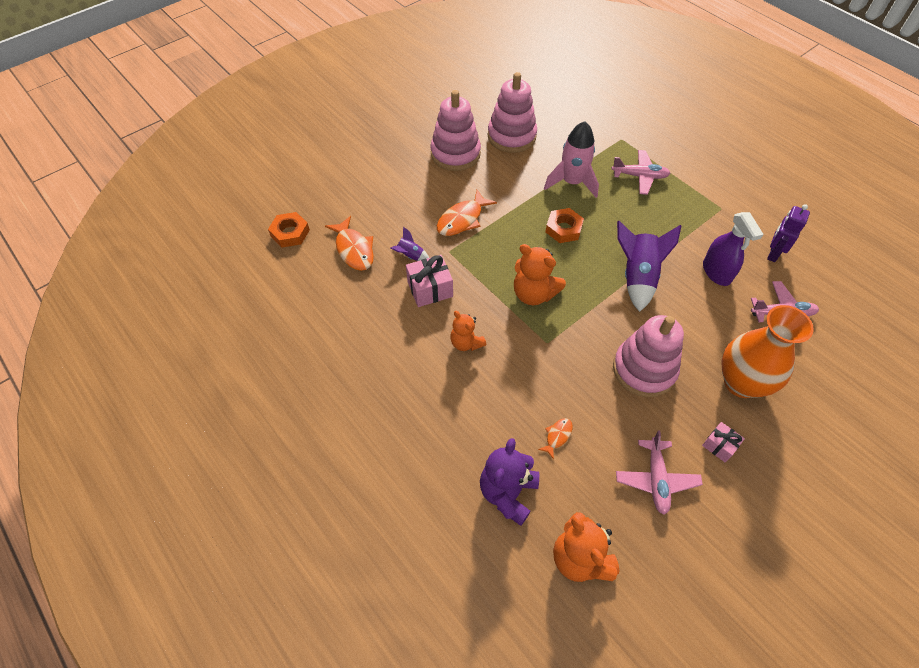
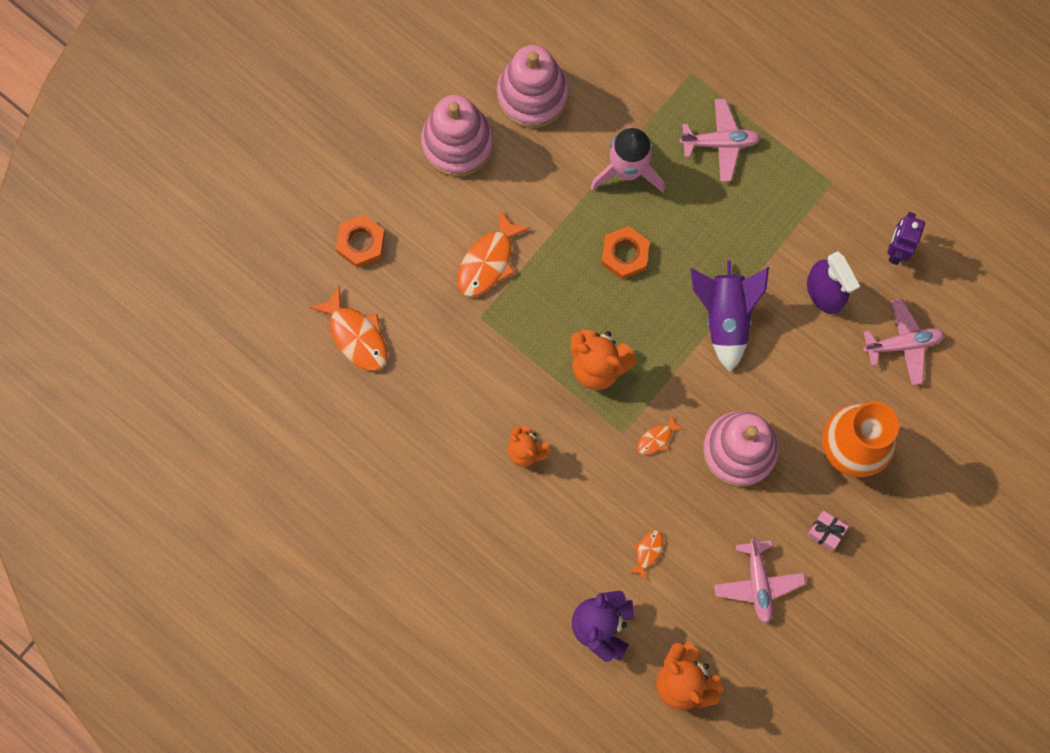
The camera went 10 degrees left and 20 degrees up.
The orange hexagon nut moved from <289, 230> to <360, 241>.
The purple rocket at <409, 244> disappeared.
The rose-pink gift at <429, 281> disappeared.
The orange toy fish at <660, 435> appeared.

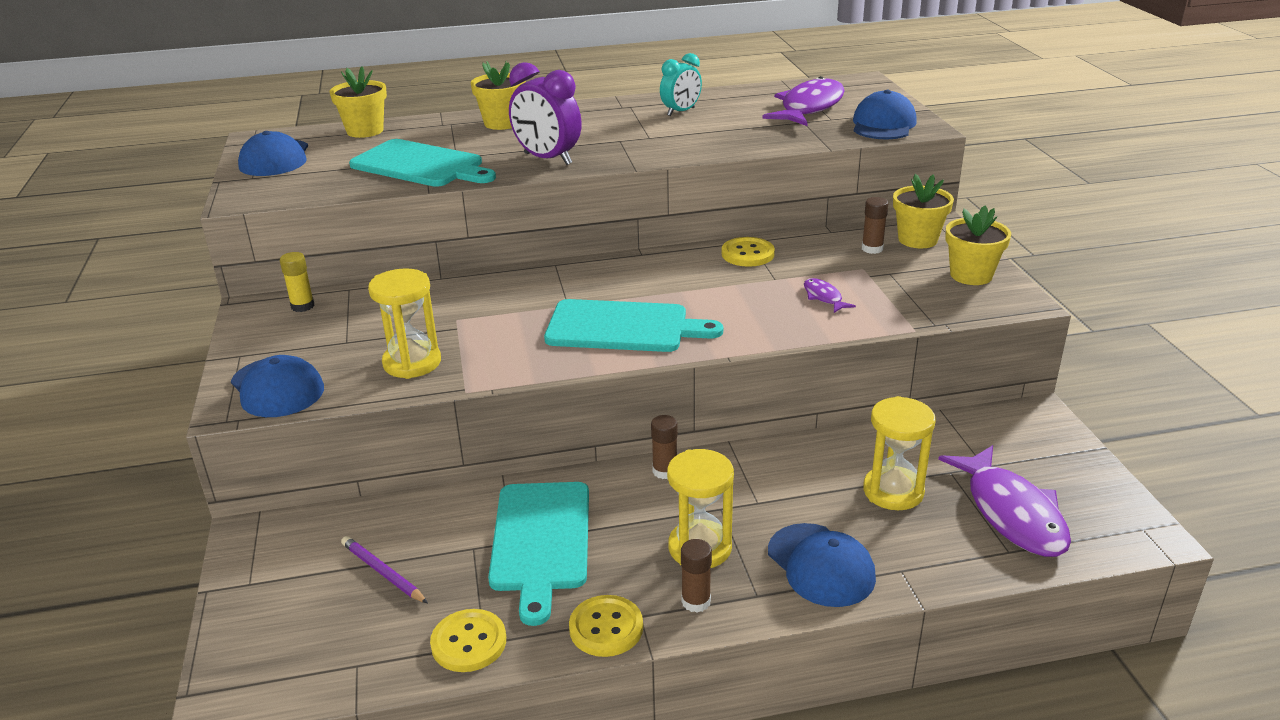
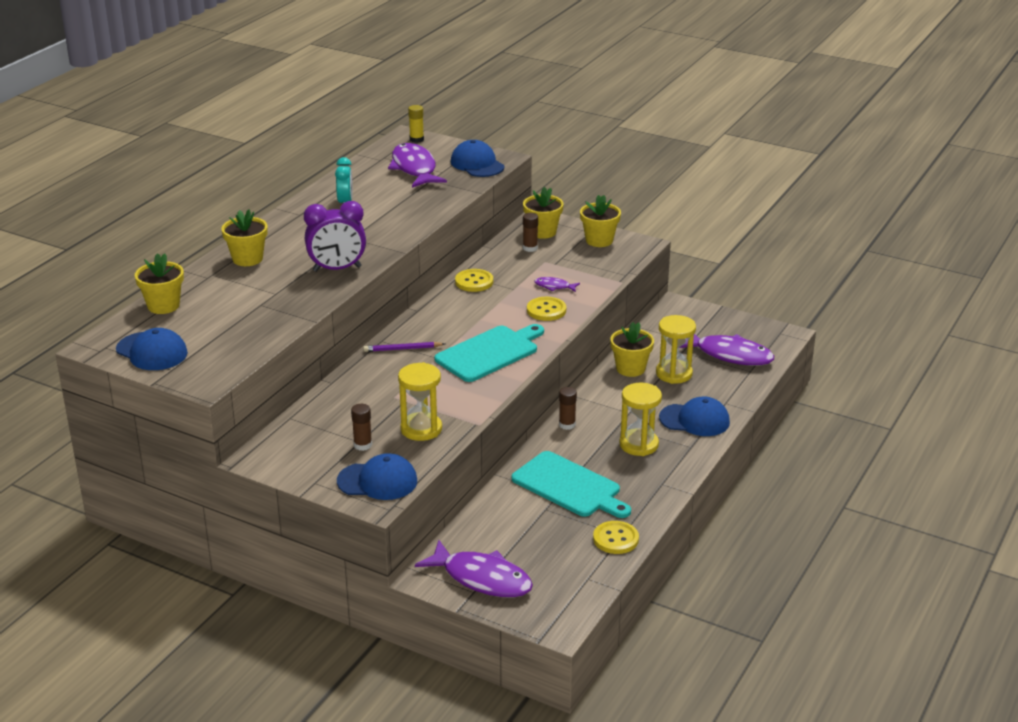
The camera went 50 degrees left and 0 degrees up.
The aqua chopping board at <422, 163> disappeared.
The golden glue stick moved from <297, 282> to <416, 124>.
The purple pencil moved from <384, 569> to <404, 347>.
The dark brown glue stick moved from <696, 575> to <361, 427>.
The golden button moved from <606, 626> to <546, 309>.
The golden potted plant at <632, 349> appeared.
The purple toy fish at <474, 568> appeared.

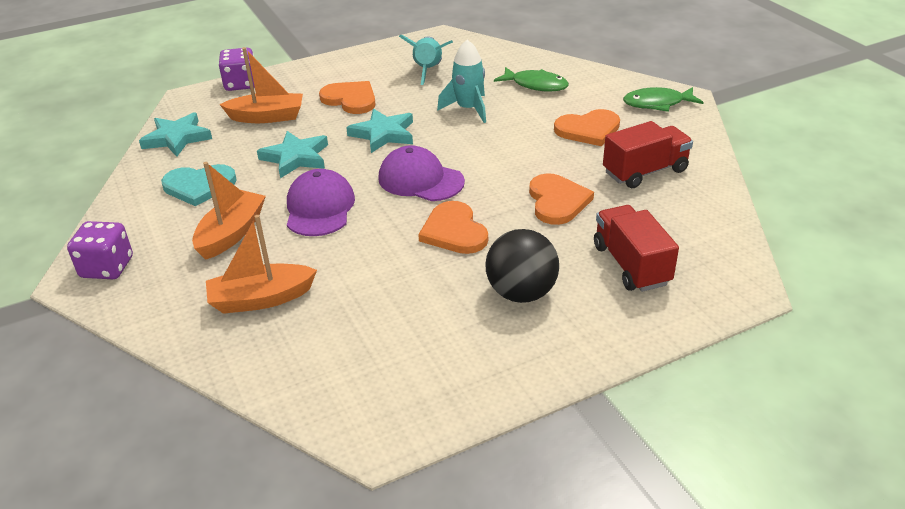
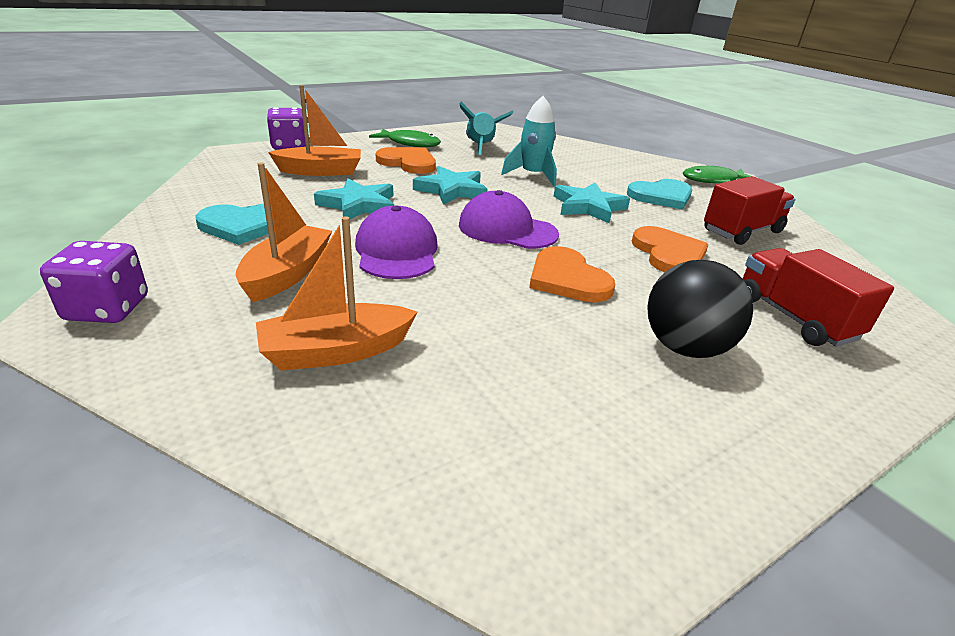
The camera went 10 degrees left and 5 degrees down.
The green toy fish moved from <531, 79> to <405, 138>.
The orange love heart at <587, 127> became the aqua love heart at <659, 194>.
The aqua star shape moved from <175, 134> to <591, 203>.

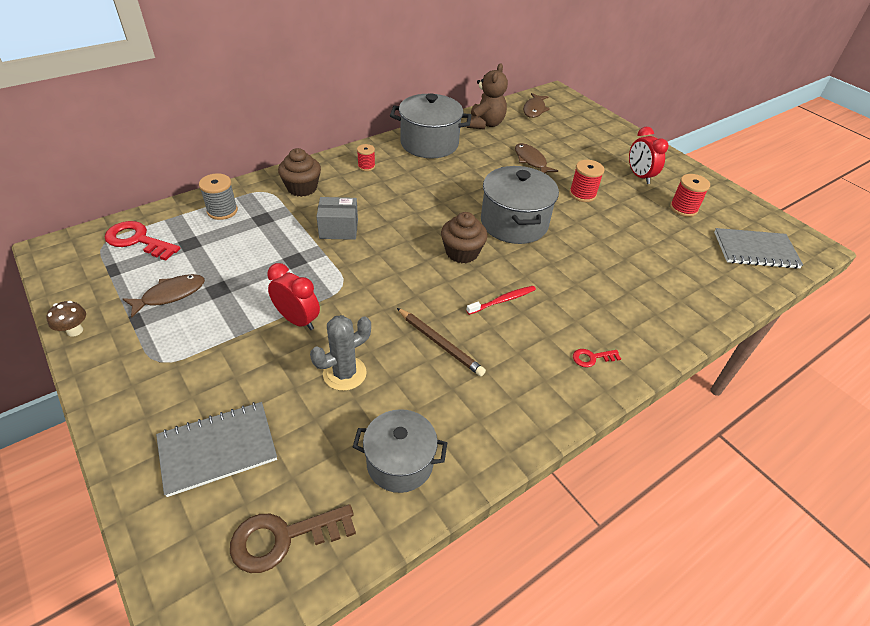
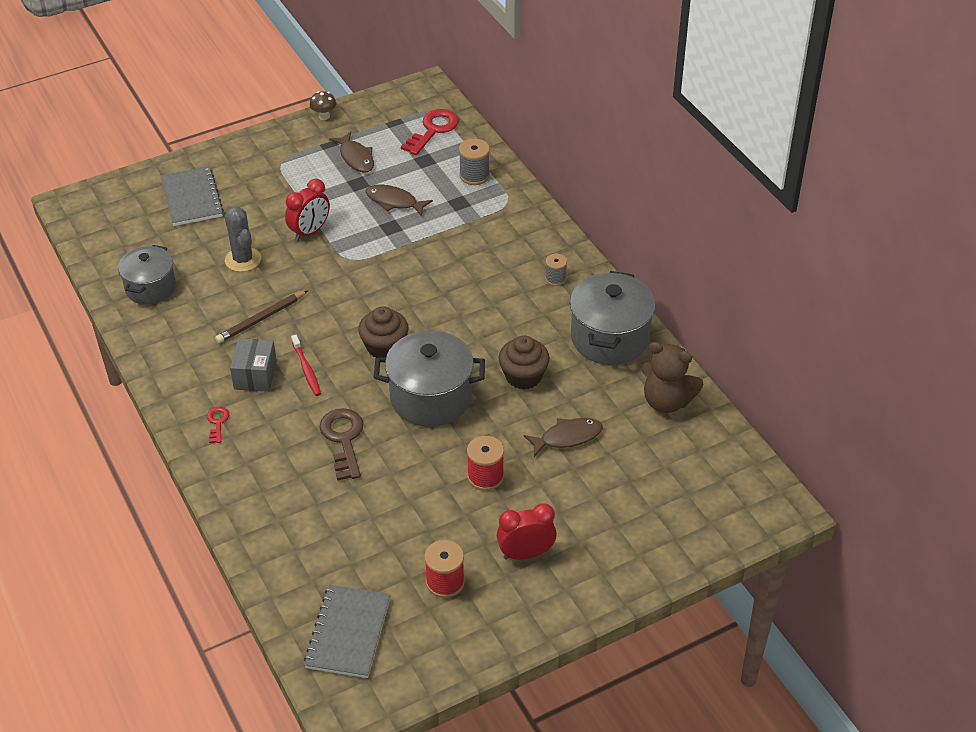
The camera went 100 degrees right and 0 degrees up.
The dark brown toy fish moved from <536, 105> to <399, 200>.
The crimson bobbin at <366, 157> became the gray bobbin at <556, 270>.
The dark brown muffin moved from <299, 172> to <524, 362>.
The gray package moved from <337, 218> to <253, 365>.
The dark brown key moved from <293, 538> to <341, 444>.

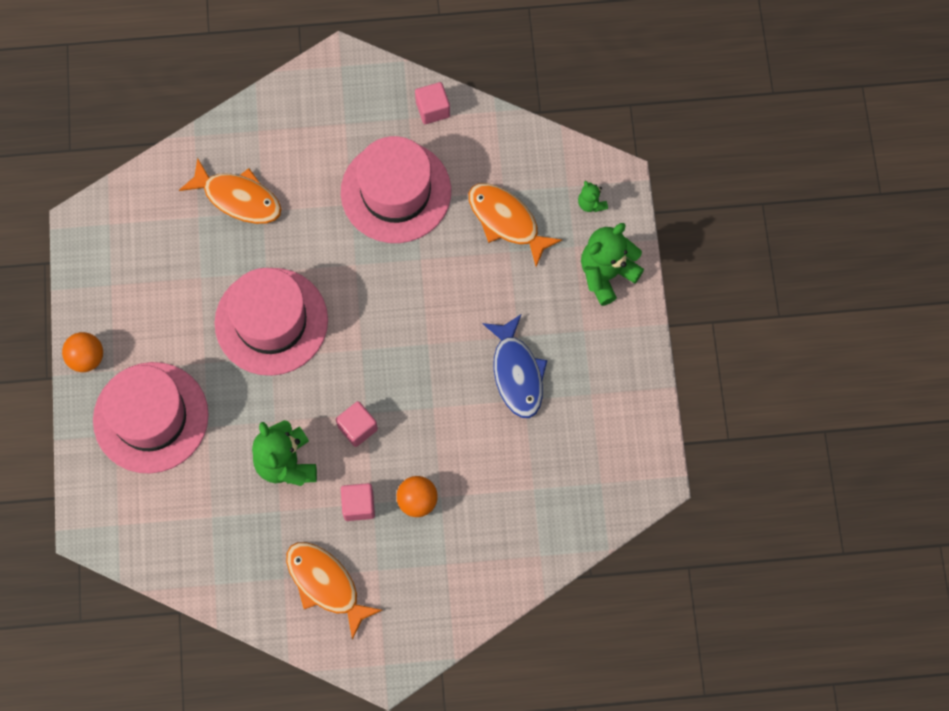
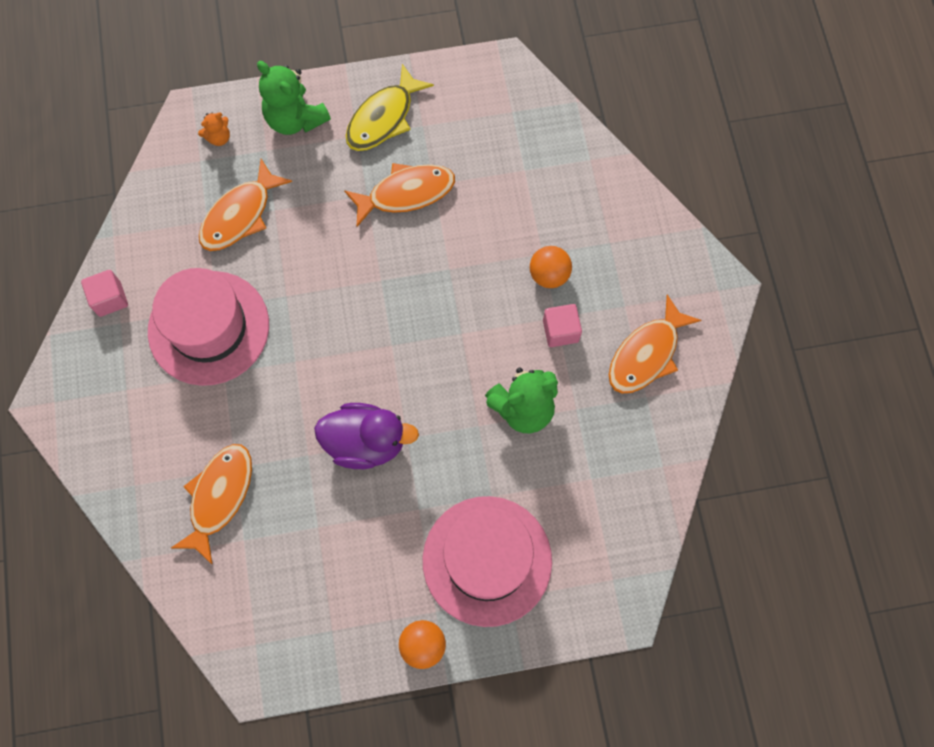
The camera went 95 degrees left and 0 degrees up.
The green stuffed bear at <593, 196> became the orange stuffed bear at <214, 129>.
The rose-pink top hat at <271, 322> was replaced by the purple rubber duck at <366, 436>.
The royal blue toy fish at <515, 366> became the orange toy fish at <399, 195>.
The rose-pink cube at <357, 424> disappeared.
The golden toy fish at <390, 107> appeared.

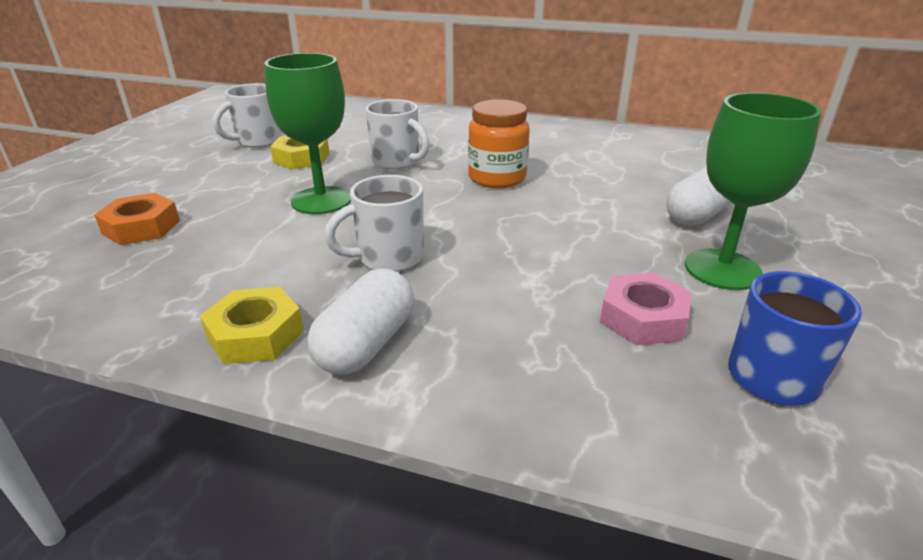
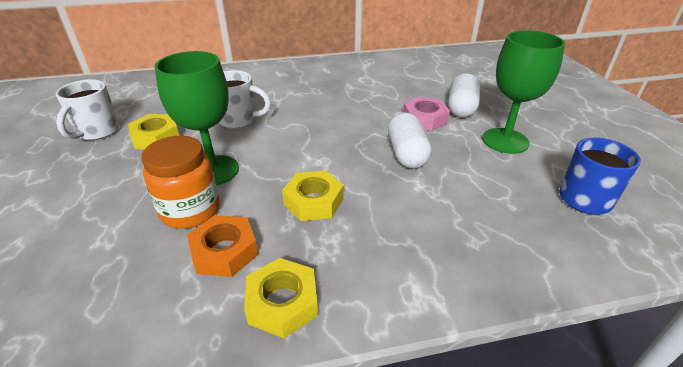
The camera went 30 degrees left and 5 degrees up.
The orange jar moved from <499, 143> to <180, 182>.
The snow-white mug at <374, 223> was replaced by the golden hexagon nut at <313, 196>.
The orange hexagon nut moved from <137, 219> to <222, 246>.
The snow-white pill moved from <360, 321> to <410, 140>.
The rose-pink hexagon nut moved from <646, 308> to <426, 113>.

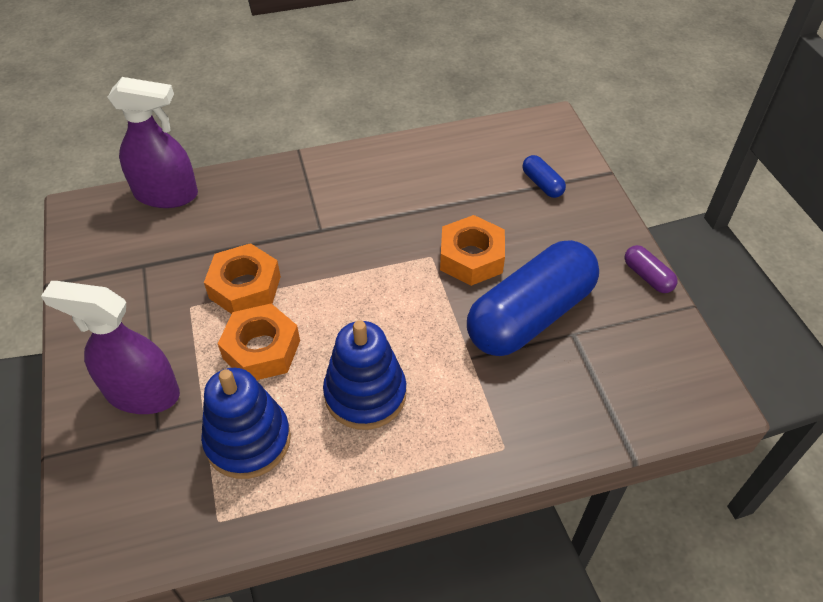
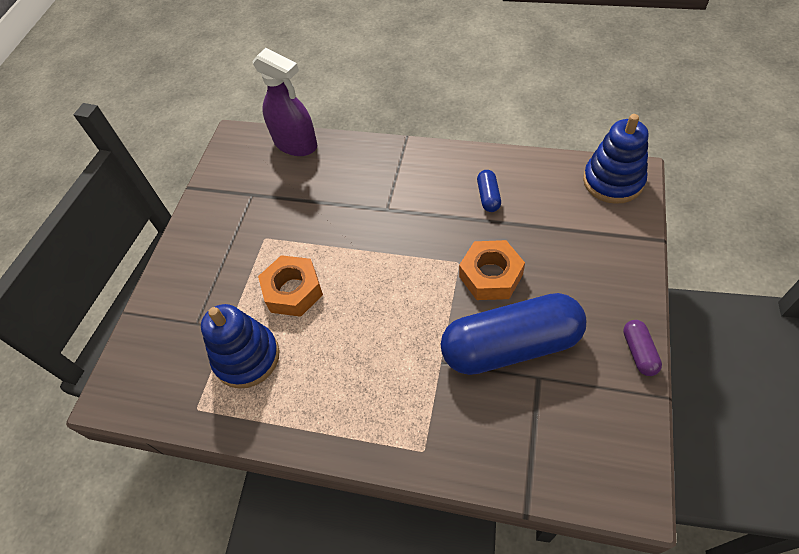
The camera went 35 degrees right and 5 degrees up.
The royal blue pill moved from <544, 176> to <489, 191>.
The orange hexagon nut at <242, 278> disappeared.
The purple sprayer at <110, 347> disappeared.
The royal blue ring stacker moved from <364, 375> to <616, 159>.

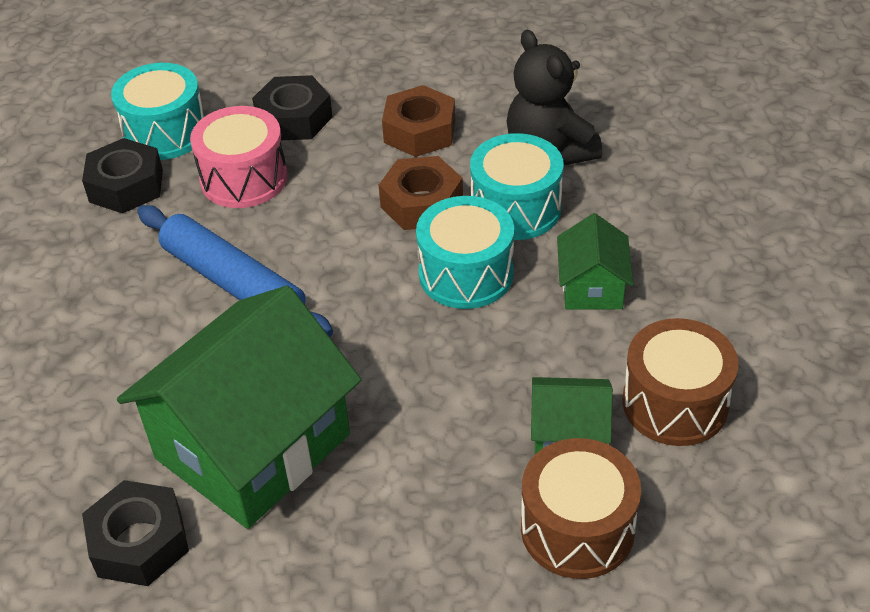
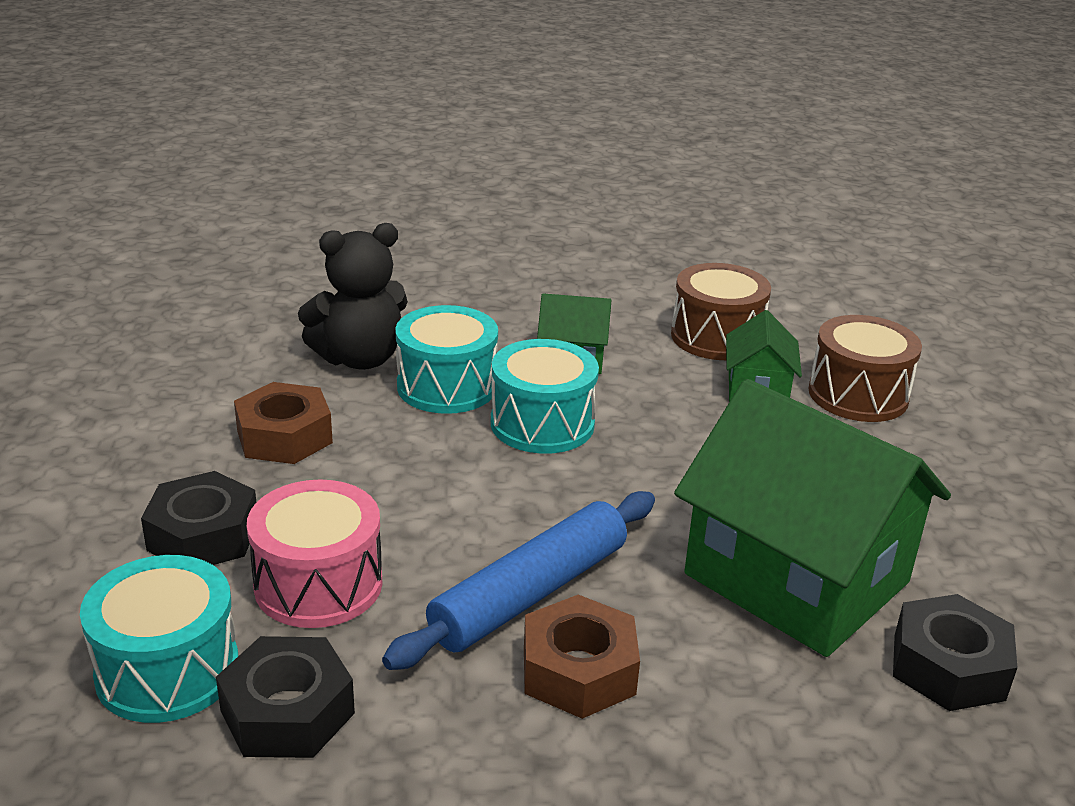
The camera went 90 degrees left and 15 degrees down.
The dark brown hexagon nut moved from <421, 193> to <582, 657>.

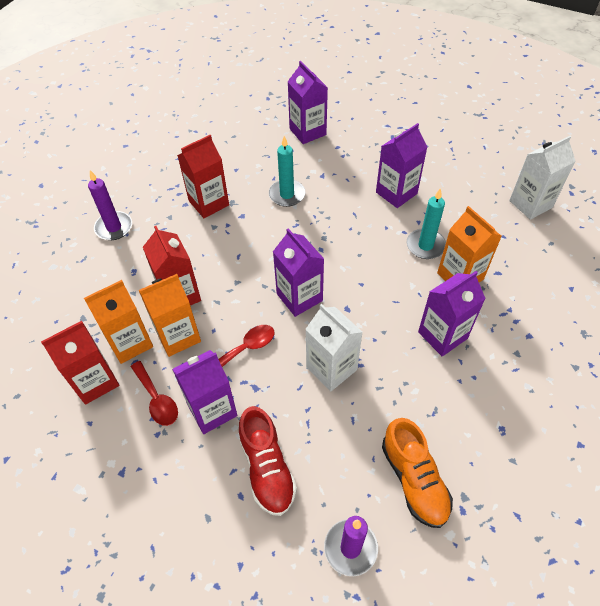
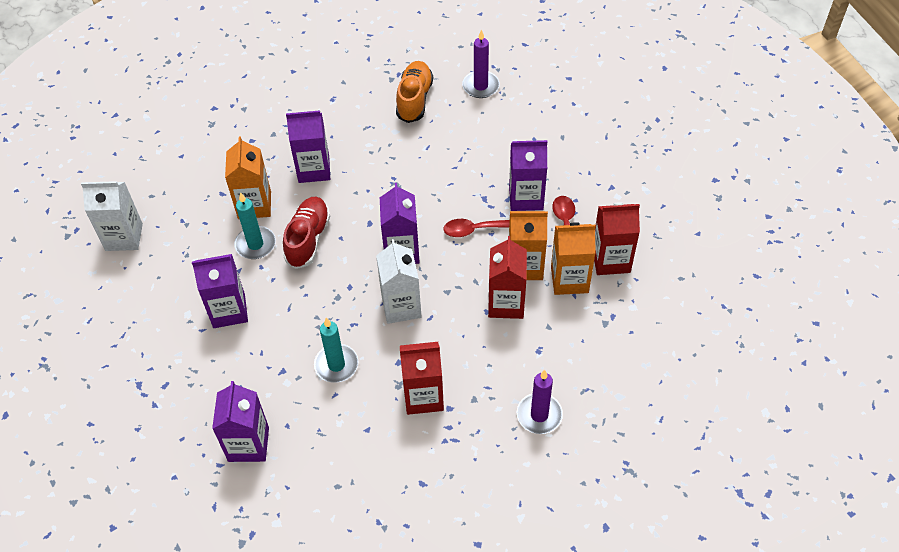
The camera went 150 degrees left and 0 degrees up.
The snow-white milk carton moved from <334, 347> to <399, 281>.
The crimson lace-up shoe moved from <267, 461> to <306, 233>.

